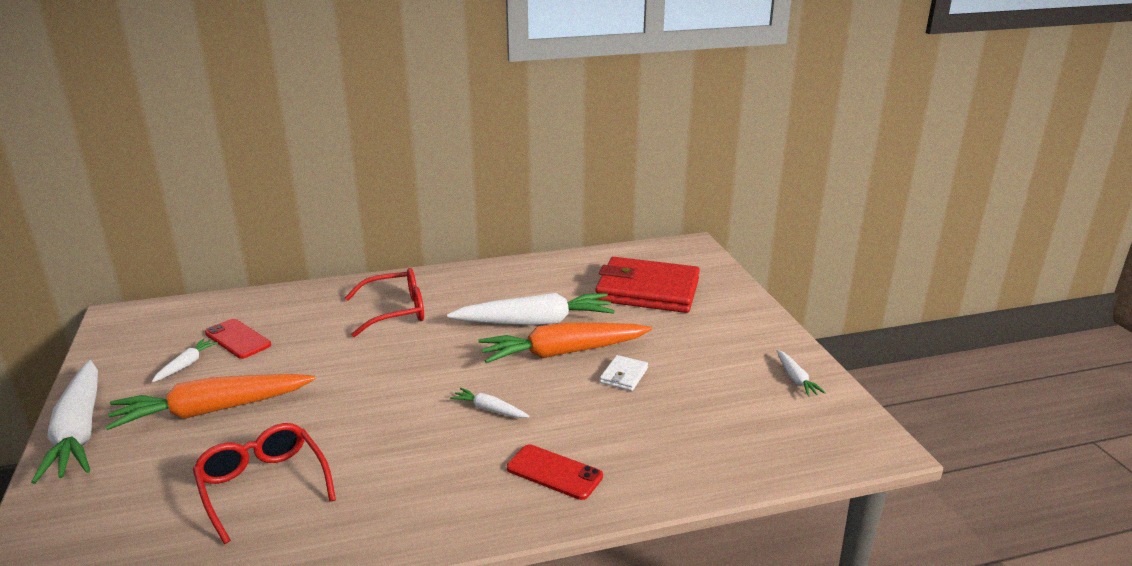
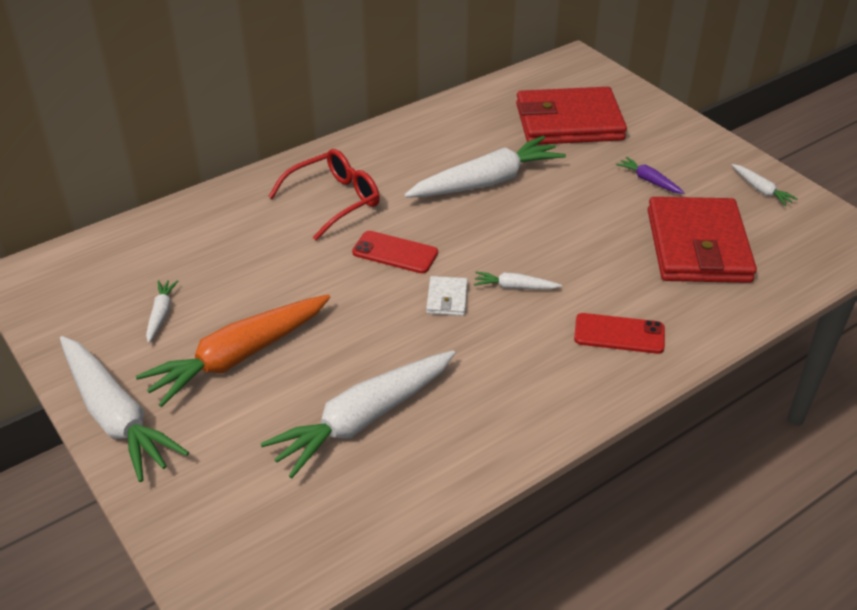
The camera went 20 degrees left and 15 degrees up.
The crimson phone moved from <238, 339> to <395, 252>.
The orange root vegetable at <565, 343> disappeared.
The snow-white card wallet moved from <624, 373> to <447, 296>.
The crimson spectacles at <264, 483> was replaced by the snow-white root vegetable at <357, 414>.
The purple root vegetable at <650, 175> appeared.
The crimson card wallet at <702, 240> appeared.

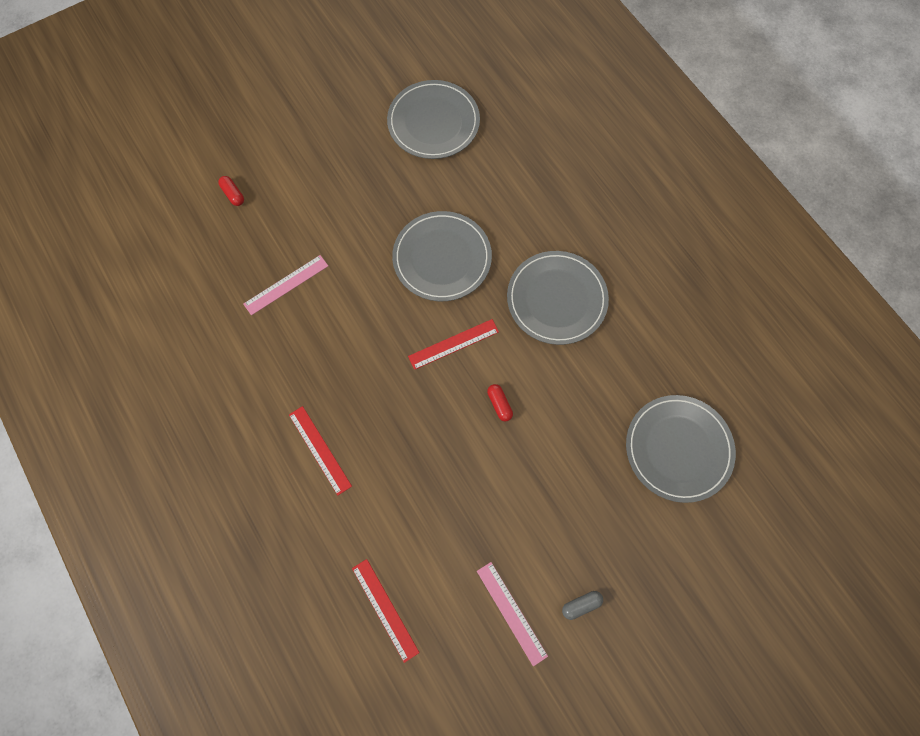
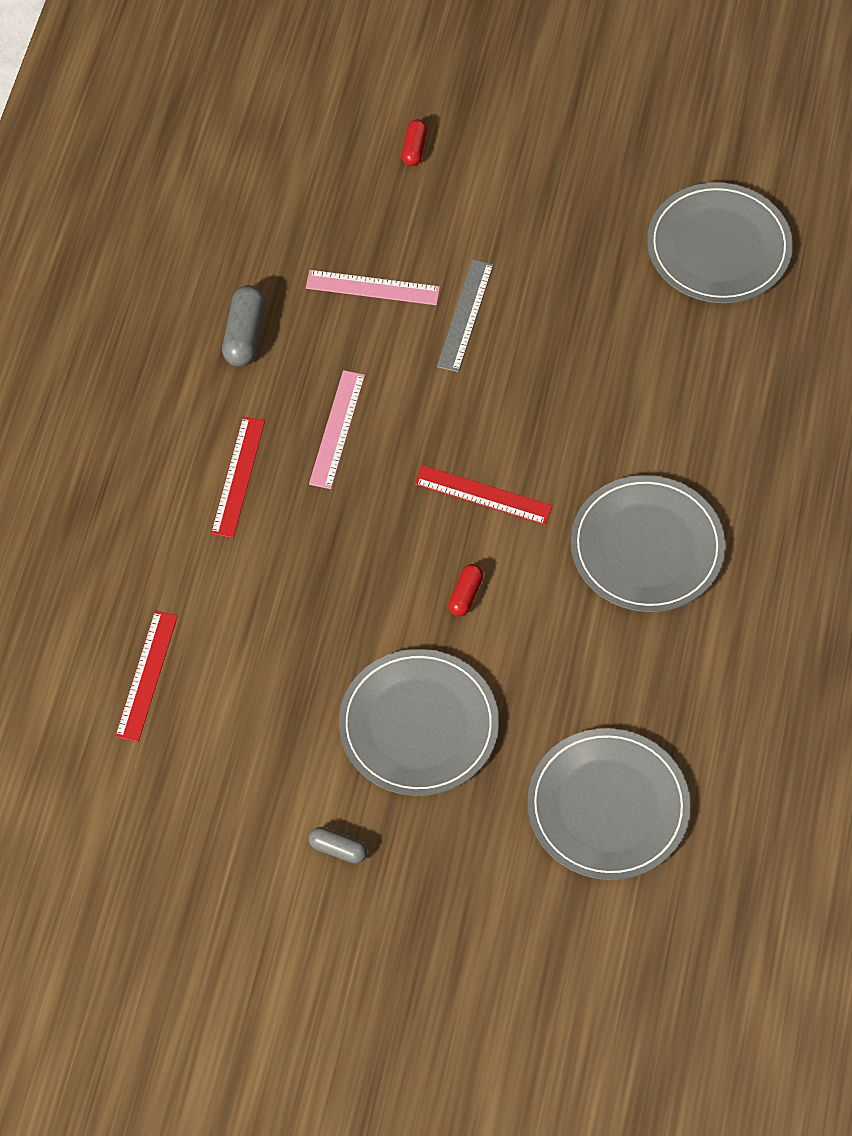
The camera went 45 degrees right and 10 degrees down.
The gray dinner plate moved from <442, 256> to <419, 722>.
The rose-pink ruler moved from <512, 614> to <337, 429>.
The gray ruler at <465, 315> appeared.
The gray pill at <244, 326> appeared.

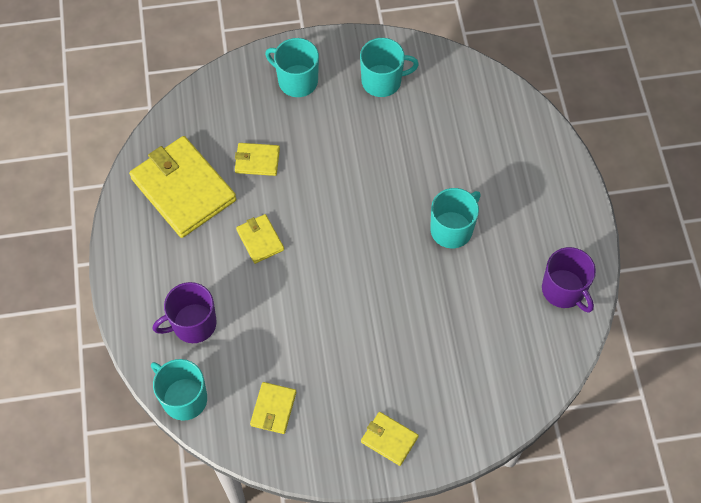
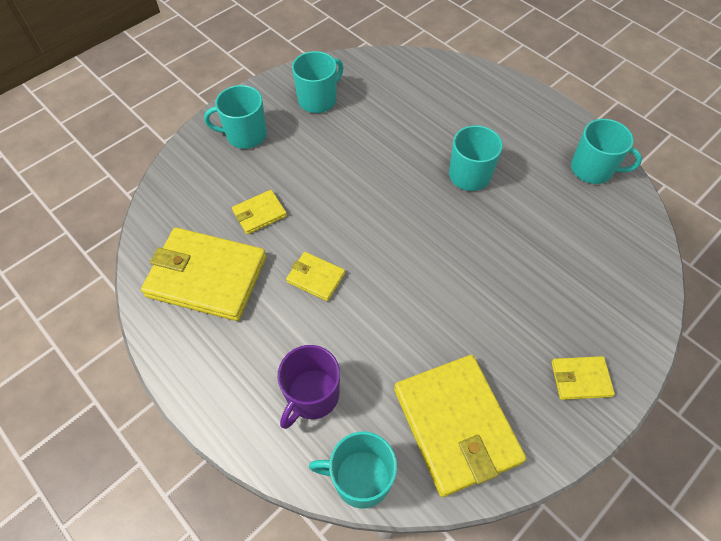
The camera went 35 degrees left and 5 degrees down.
The purple mug at <569, 280> became the aqua mug at <606, 151>.
The golden card wallet at <273, 408> changed to 2.10 times the size.

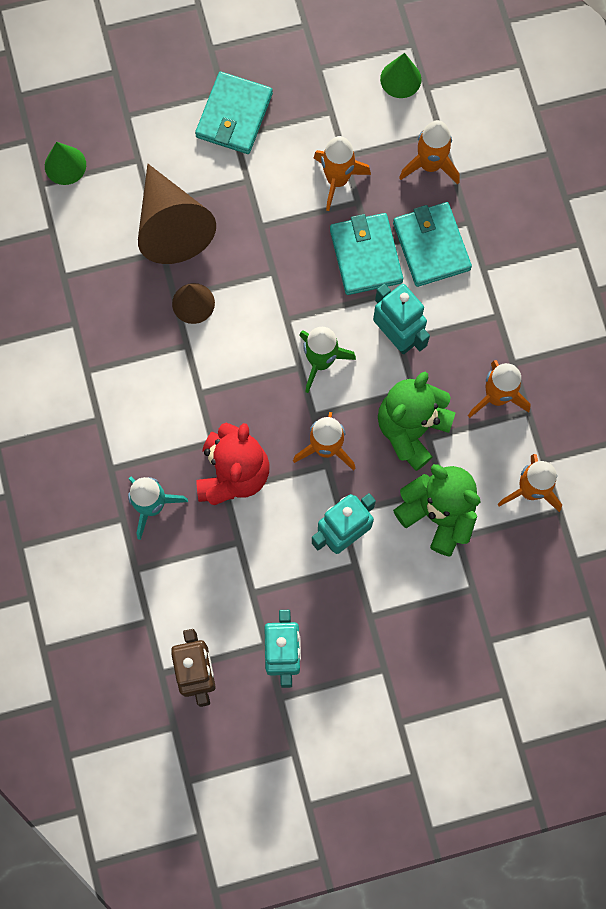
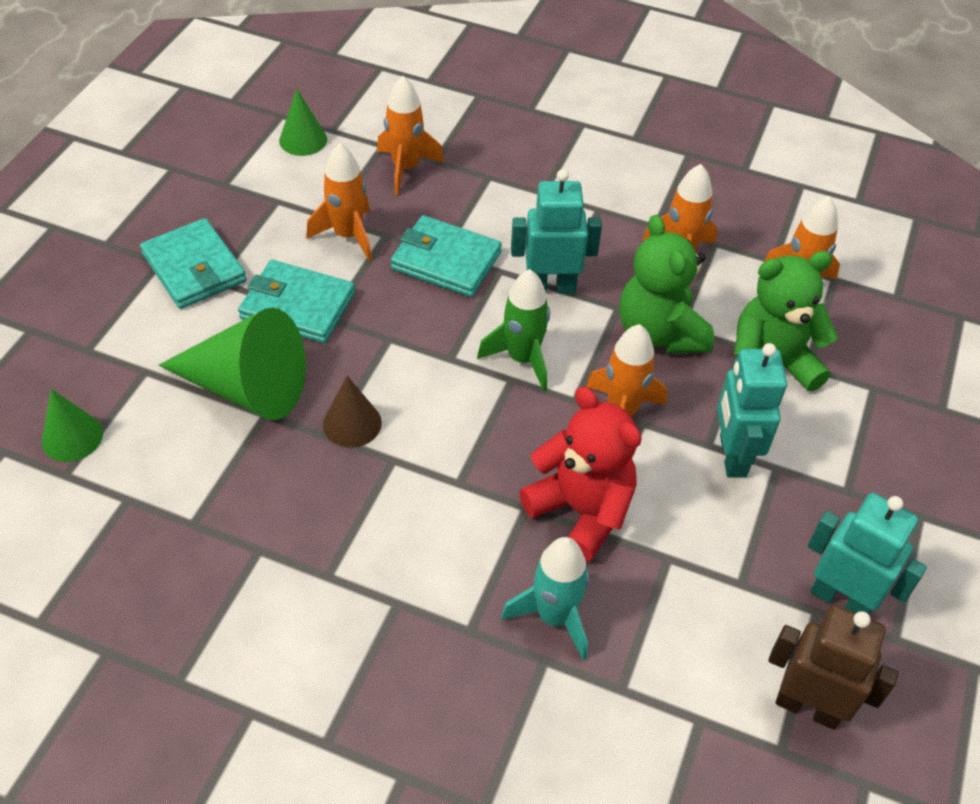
The camera went 55 degrees left and 25 degrees down.
The dark brown cone at <177, 214> became the green cone at <232, 364>.
The aqua card wallet moved from <432, 244> to <296, 301>.

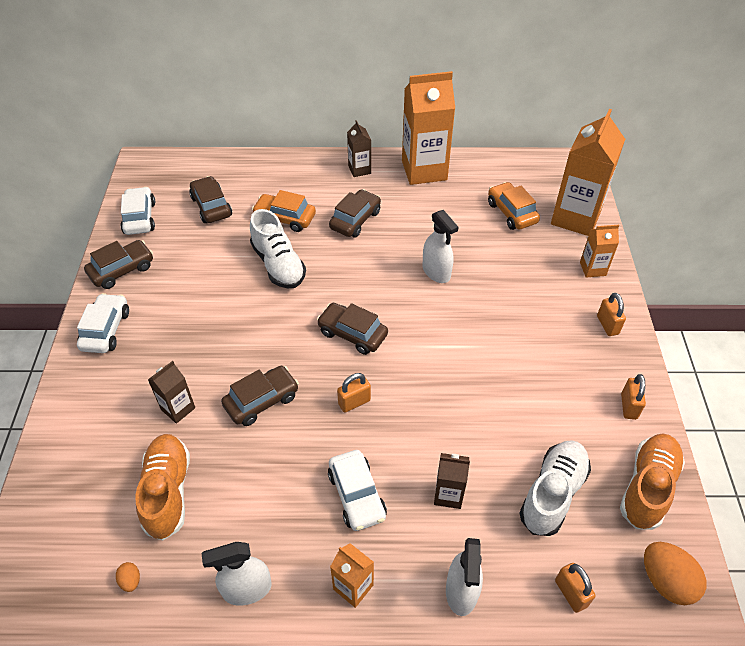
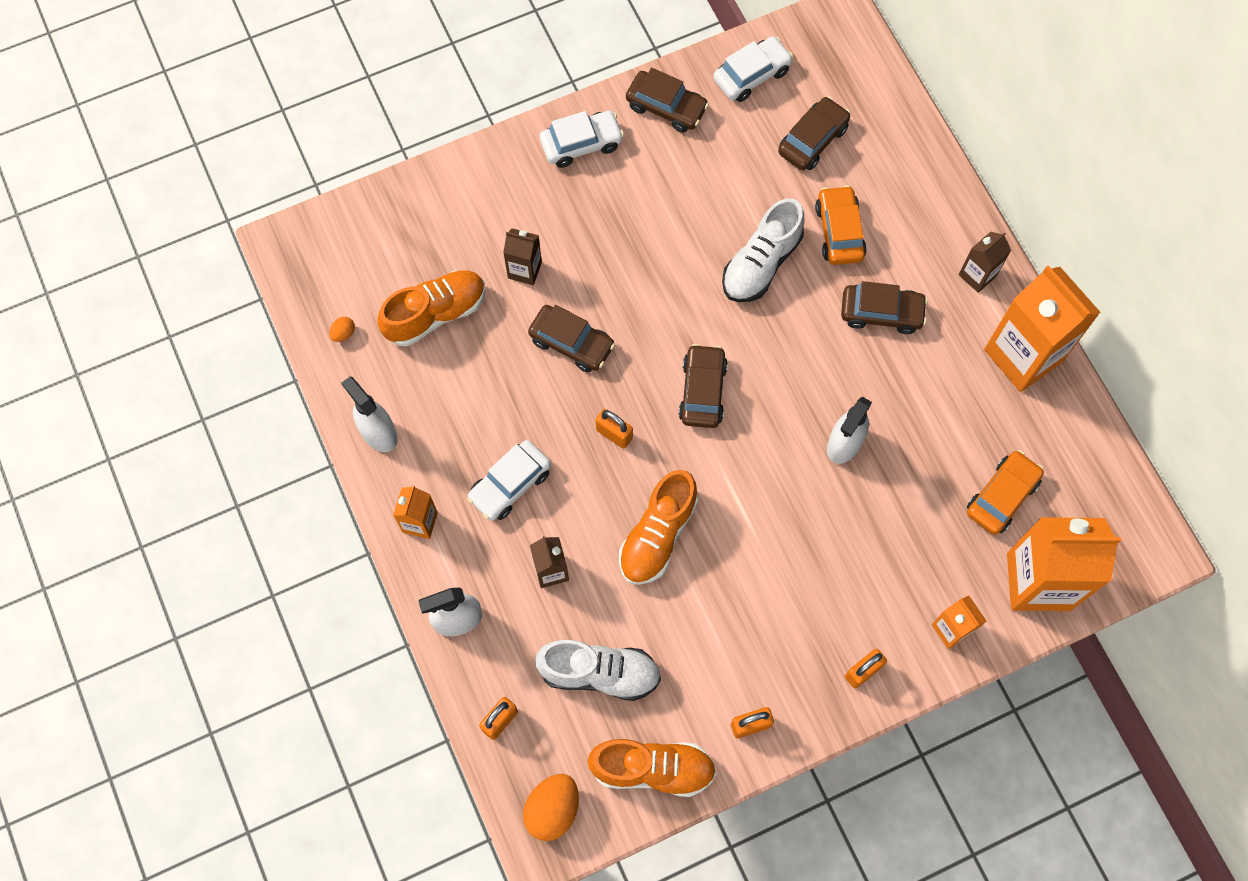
The camera went 65 degrees right and 20 degrees up.
The orange lace-up shoe at <658, 527> appeared.

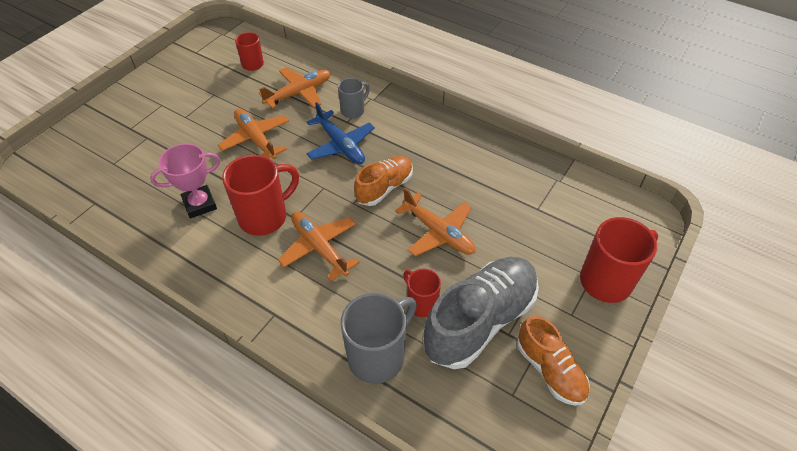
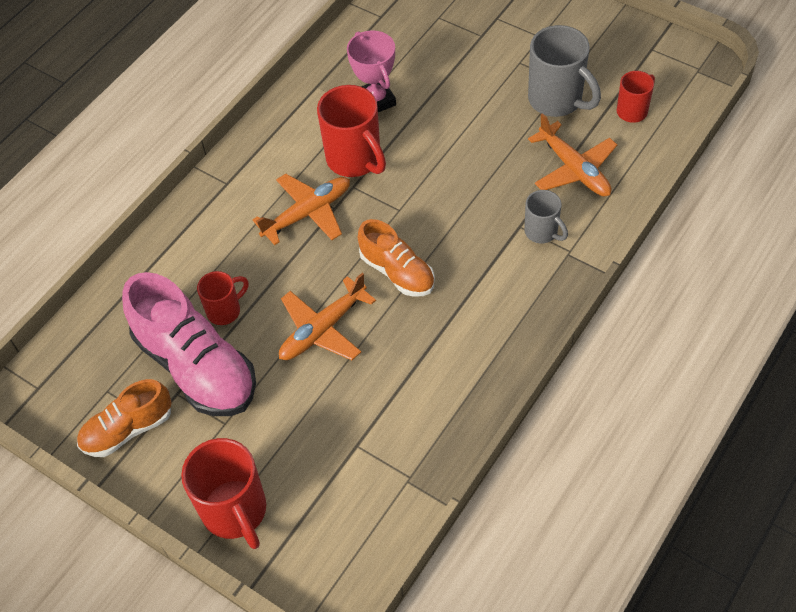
The camera went 95 degrees right and 5 degrees up.
The royal blue aeroplane at <340, 133> disappeared.
The orange aeroplane at <253, 134> disappeared.
The gray lace-up shoe at <481, 313> became the rose-pink lace-up shoe at <189, 344>.
The gray mug moved from <379, 338> to <564, 71>.

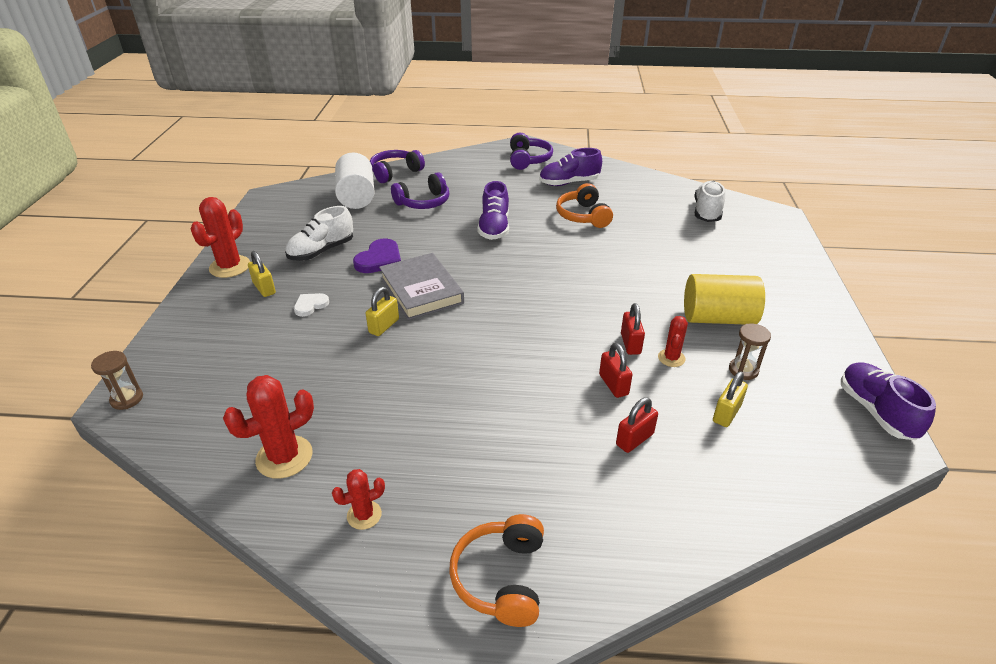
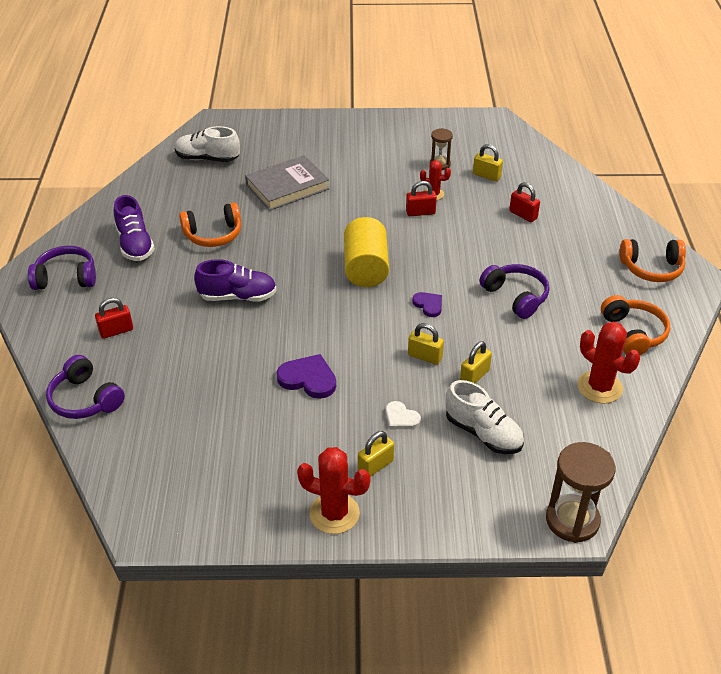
The camera went 95 degrees left and 5 degrees up.
The snow-white solid cylinder at <355, 180> disappeared.
The purple headphones moved from <420, 190> to <514, 291>.
The snow-white lace-up shoe moved from <319, 233> to <485, 417>.
The gray hardcover moved from <421, 286> to <287, 183>.
The golden solid cylinder moved from <724, 299> to <366, 252>.
The crimson padlock moved from <616, 370> to <114, 318>.
The dark brown sand timer at <117, 380> changed to 1.77 times the size.
The purple lace-up shoe at <888, 401> disappeared.
The crimson cactus at <358, 499> was replaced by the orange headphones at <635, 325>.
The purple love heart at <427, 304> appeared.
The golden padlock at <476, 362> appeared.

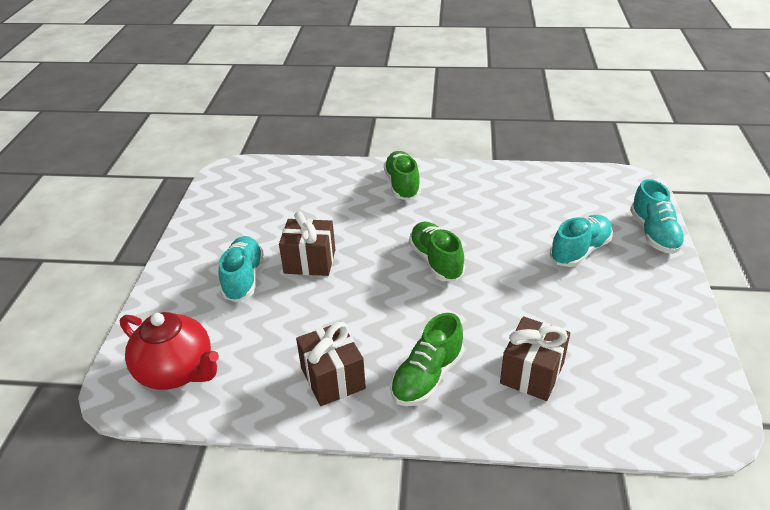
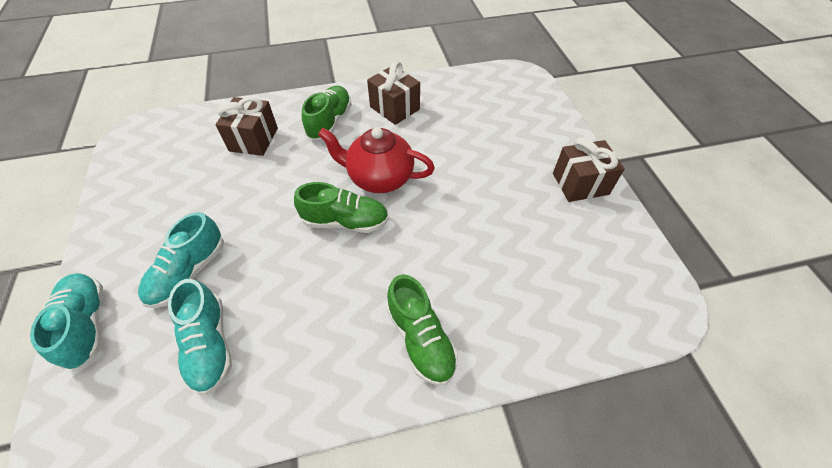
The camera went 160 degrees right and 15 degrees up.
The dark brown gift moved from <307, 243> to <589, 169>.
The green lace-up shoe at <437, 251> turned 45 degrees counterclockwise.
The aqua lace-up shoe moved from <241, 269> to <200, 337>.
The crimson china teapot moved from <169, 351> to <376, 160>.

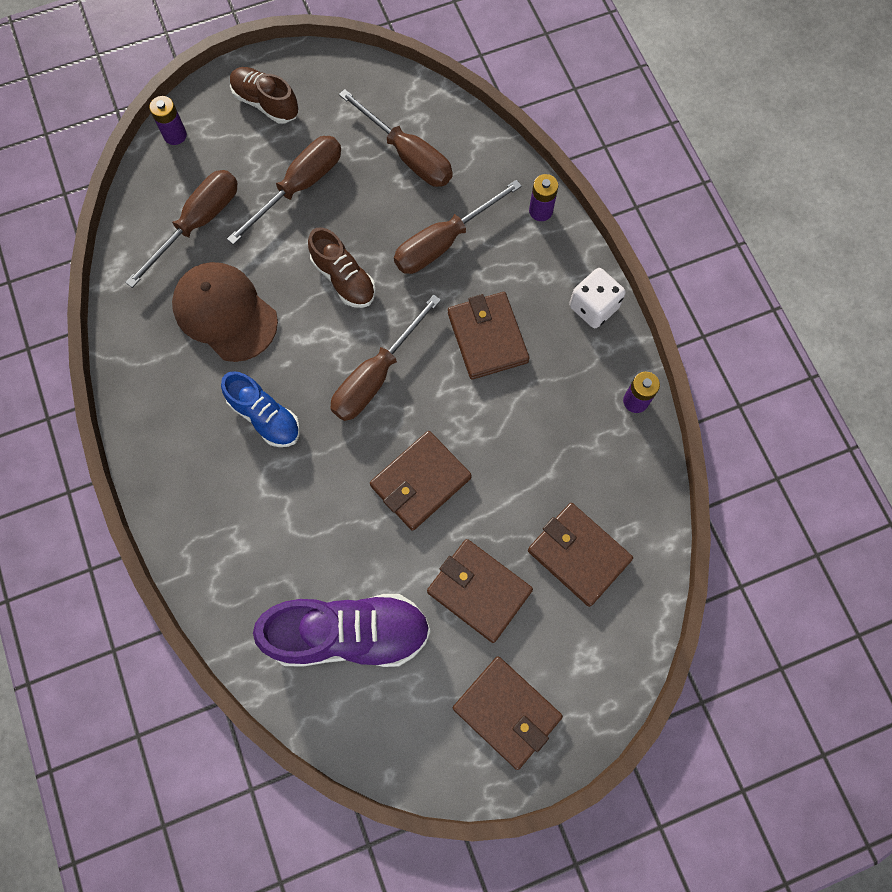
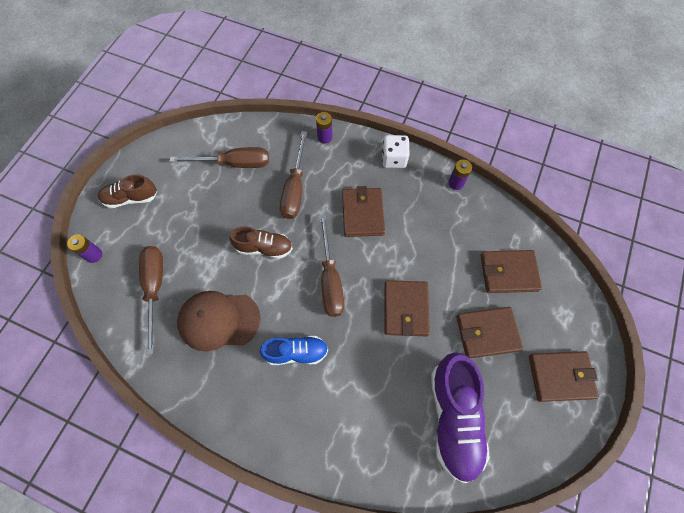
The camera went 45 degrees left and 5 degrees down.
The dark brown flat screwdriver at <284, 190> disappeared.
The dark brown card wallet at <489, 335> turned 60 degrees clockwise.
The purple lace-up shoe at <342, 630> turned 135 degrees clockwise.

